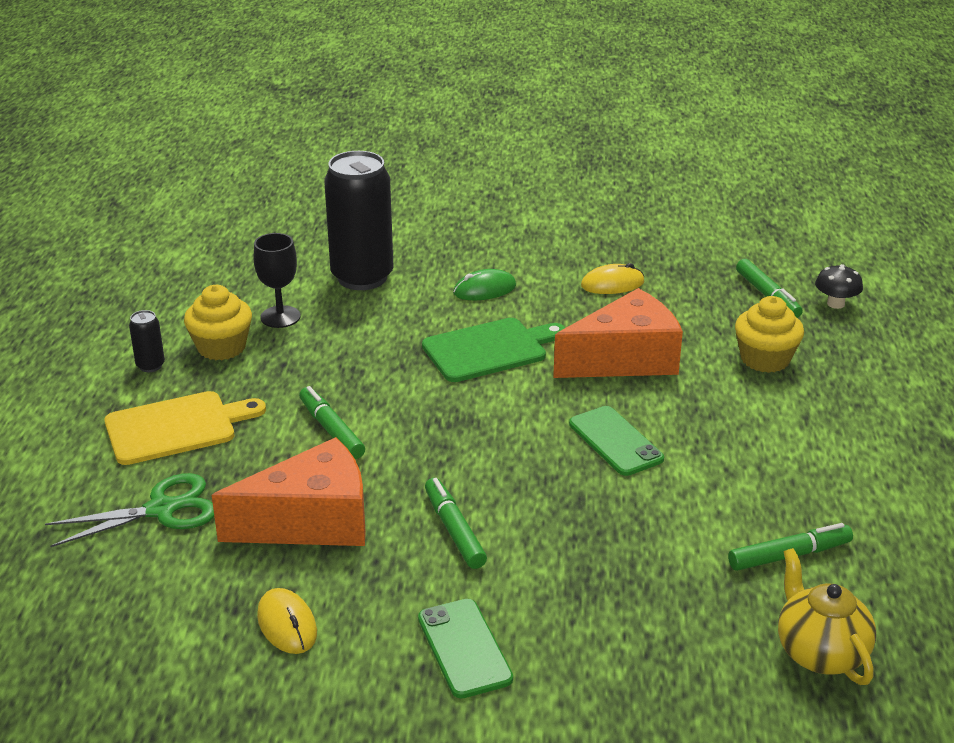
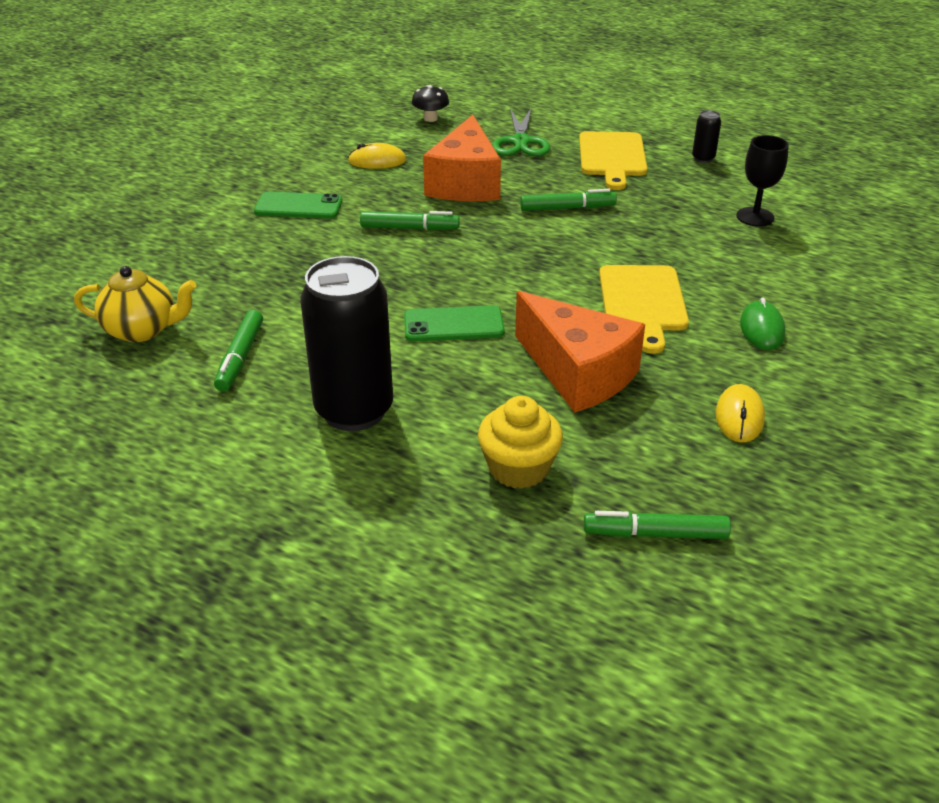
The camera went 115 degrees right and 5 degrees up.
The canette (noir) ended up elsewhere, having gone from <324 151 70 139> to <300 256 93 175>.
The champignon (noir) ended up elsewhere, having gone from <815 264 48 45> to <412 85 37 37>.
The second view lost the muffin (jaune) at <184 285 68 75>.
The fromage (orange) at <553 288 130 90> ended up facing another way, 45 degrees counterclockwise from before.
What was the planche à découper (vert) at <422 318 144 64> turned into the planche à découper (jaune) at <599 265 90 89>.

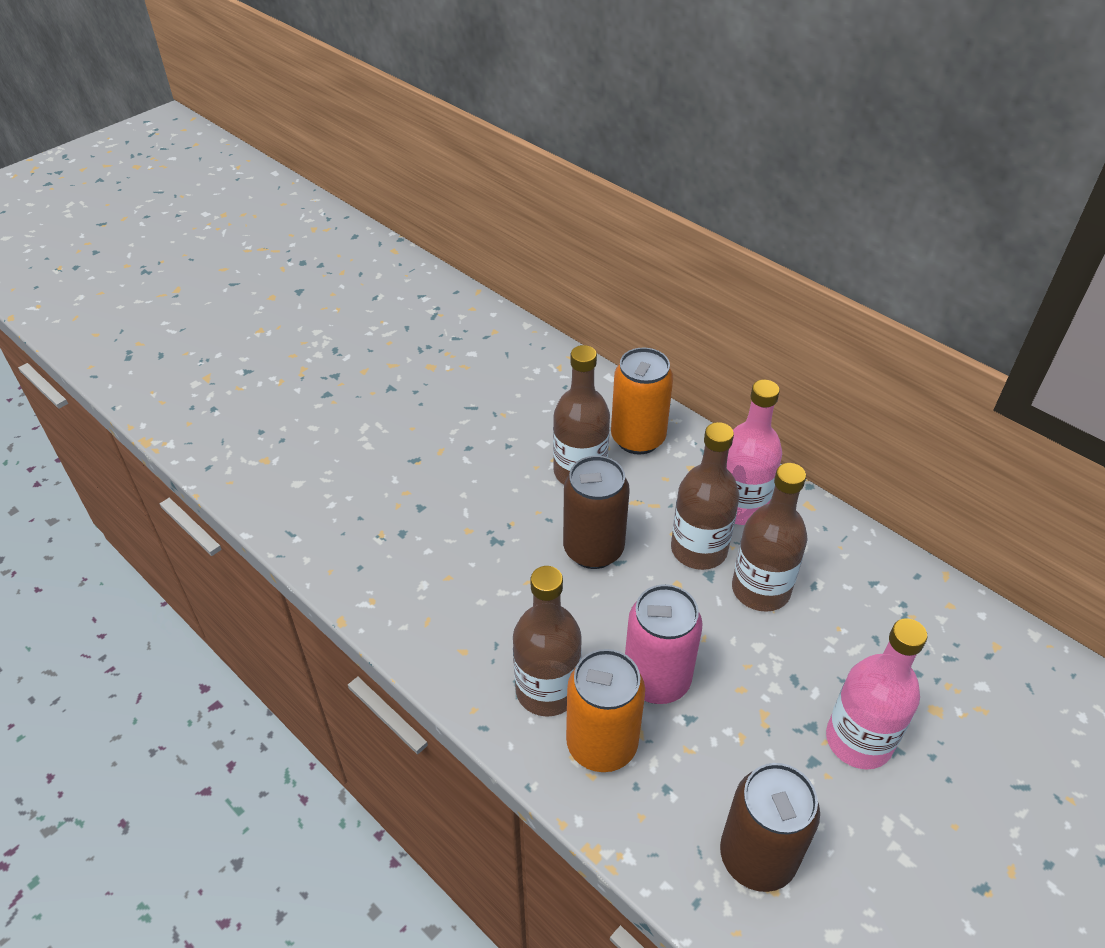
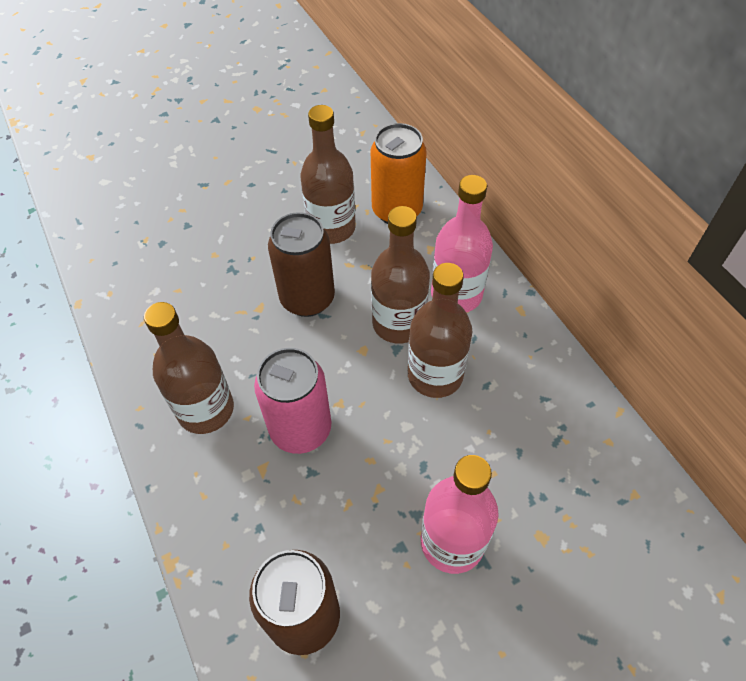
The camera went 20 degrees right and 10 degrees up.
The second view lost the canette (orange) at <566 649 79 123>.

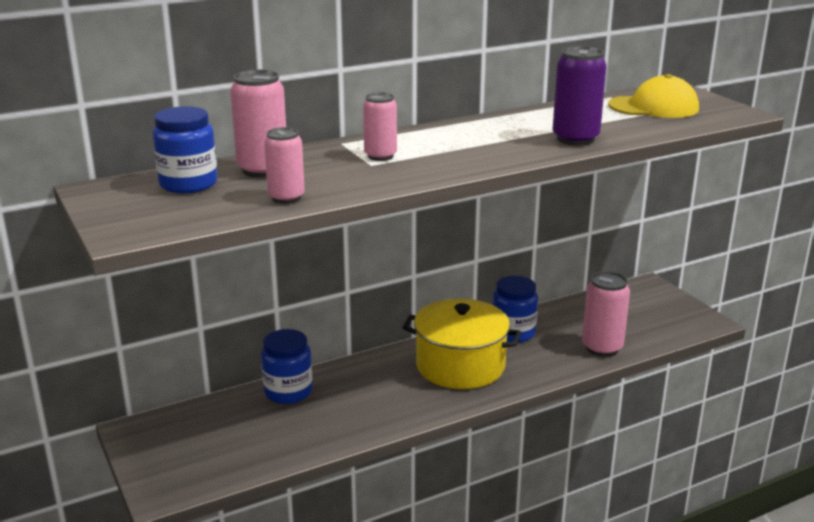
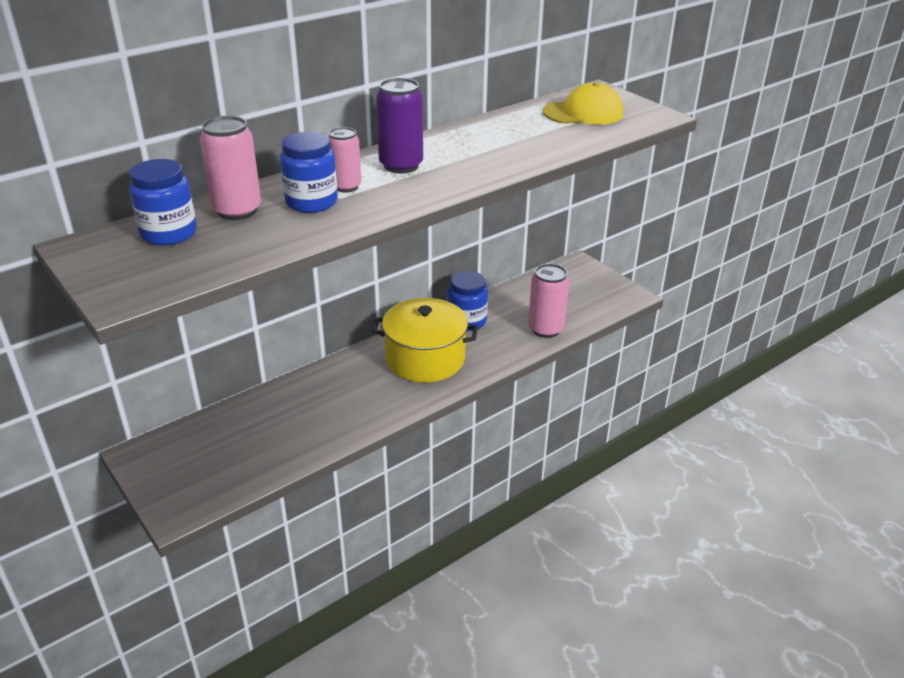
The camera went 10 degrees left and 10 degrees up.
The canette (violet) ended up elsewhere, having gone from <553 46 54 99> to <376 78 47 96>.
The second view lost the canette (rose) at <264 127 41 76>.
The bocal (bleu) ended up elsewhere, having gone from <261 329 52 75> to <280 132 58 81>.

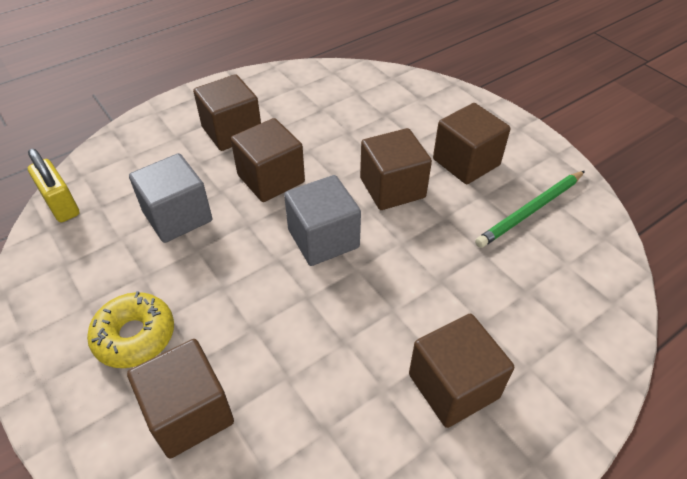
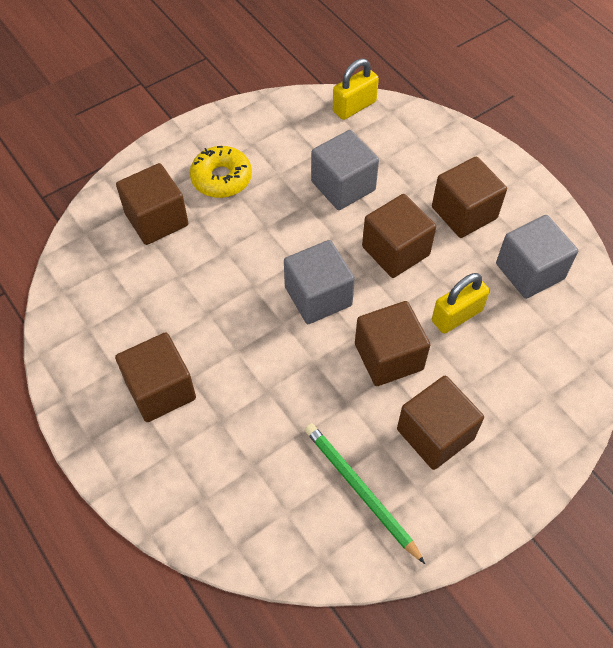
The camera went 90 degrees right and 10 degrees up.
The second view gained the cube (gris) at <496 215 82 84>.
The second view gained the cadenas (jaune) at <432 273 58 61>.

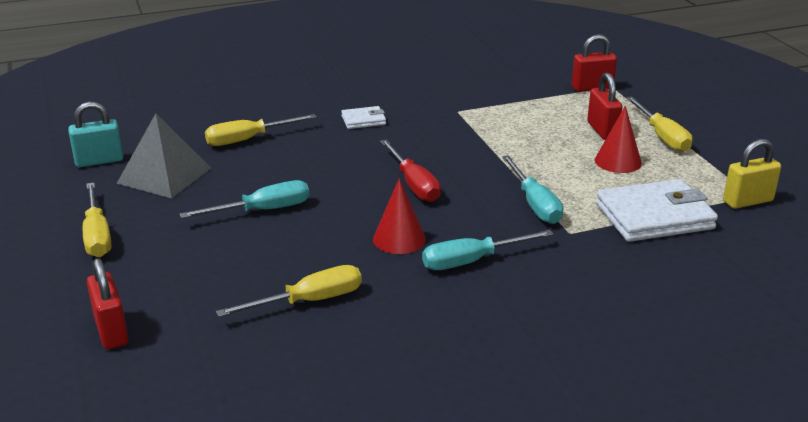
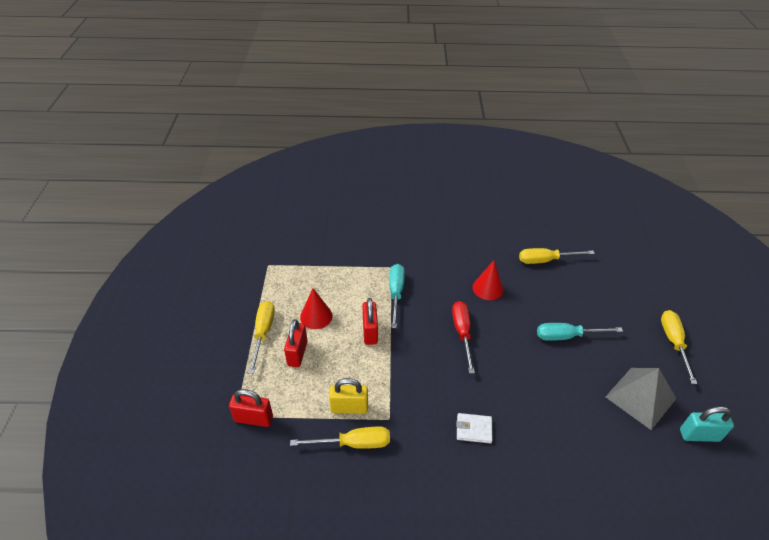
The camera went 160 degrees left and 15 degrees up.
The tournevis (jaune) ended up elsewhere, having gone from <205 114 112 32> to <290 427 100 22>.
The cadenas (jaune) ended up elsewhere, having gone from <723 139 58 70> to <329 378 39 36>.
The second view lost the portefeuille (blanc) at <596 179 122 63>.
The second view lost the tournevis (turquoise) at <422 230 132 40>.
The cadenas (rouge) ended up elsewhere, having gone from <87 258 41 91> to <362 298 16 47>.

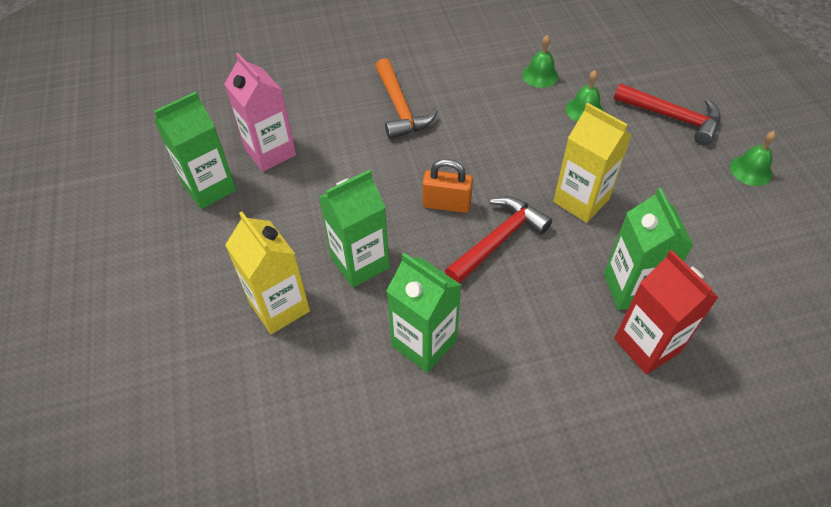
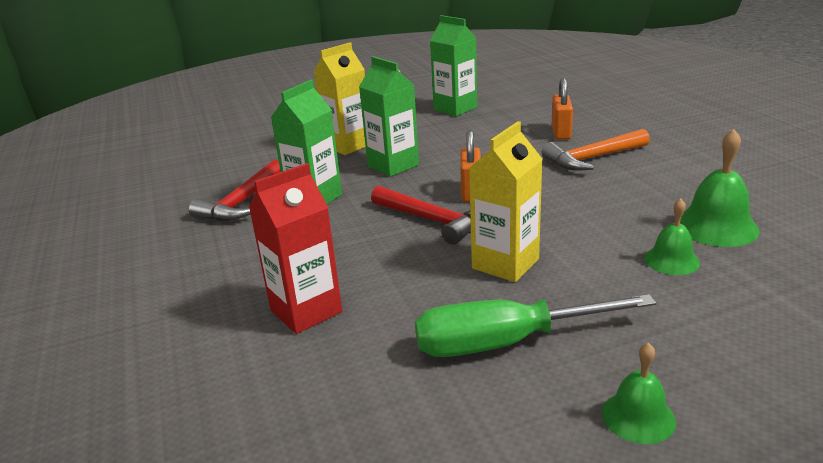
The camera went 85 degrees right and 25 degrees down.
The size of the cloche (vert) at <522 35 37 53> changed by a factor of 1.59.
The second view lost the brique de lait (rose) at <225 53 71 119>.
The marteau (rouge) ended up elsewhere, having gone from <614 83 107 62> to <189 160 92 61>.
The second view lost the brique de lait (vert) at <604 188 90 122>.
The second view gained the cadenas (orange) at <552 78 21 62>.
The second view gained the tournevis (vert) at <415 294 241 63>.

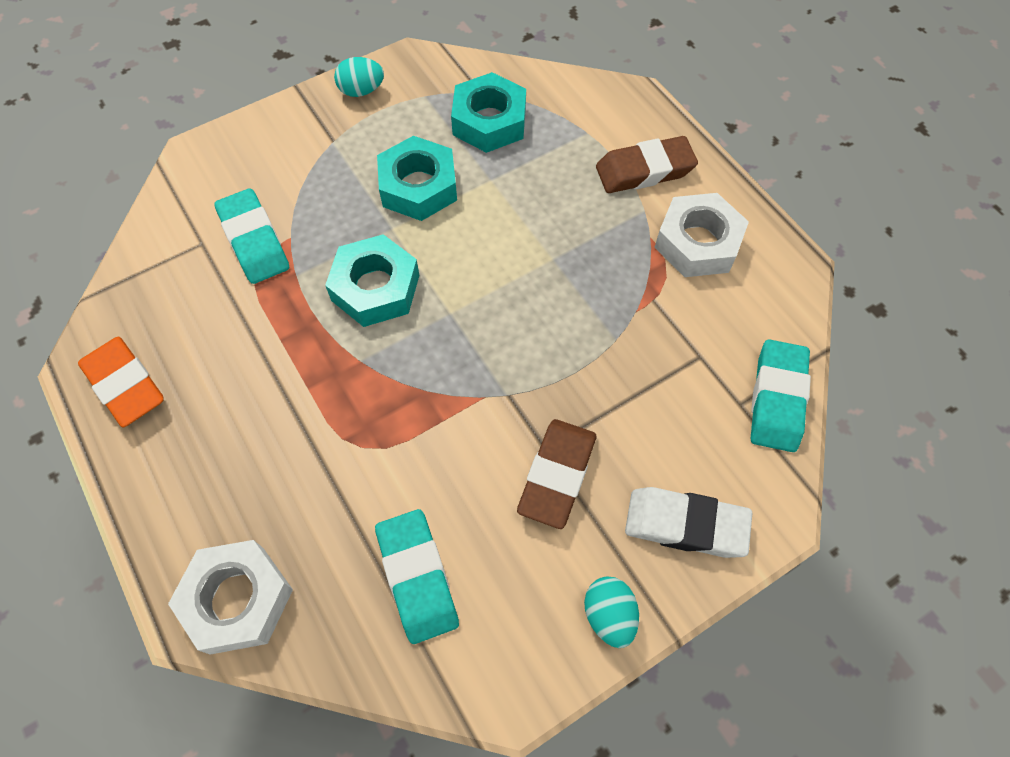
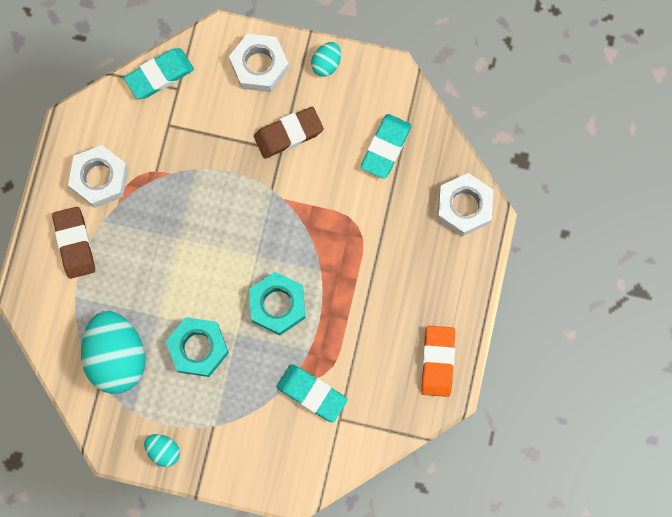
The camera went 135 degrees left and 15 degrees up.
Where the écrou (turquoise) stood at <451 72 75 81>, the œuf (turquoise) came to stand at <81 311 64 83>.
The gomme (marron) at <596 136 102 57> ended up facing another way, 45 degrees clockwise from before.
The gomme (turquoise) at <214 188 75 96> ended up facing another way, 75 degrees counterclockwise from before.
Where the gomme (blanc) stood at <625 487 128 71>, the écrou (blanc) came to stand at <229 34 60 58>.

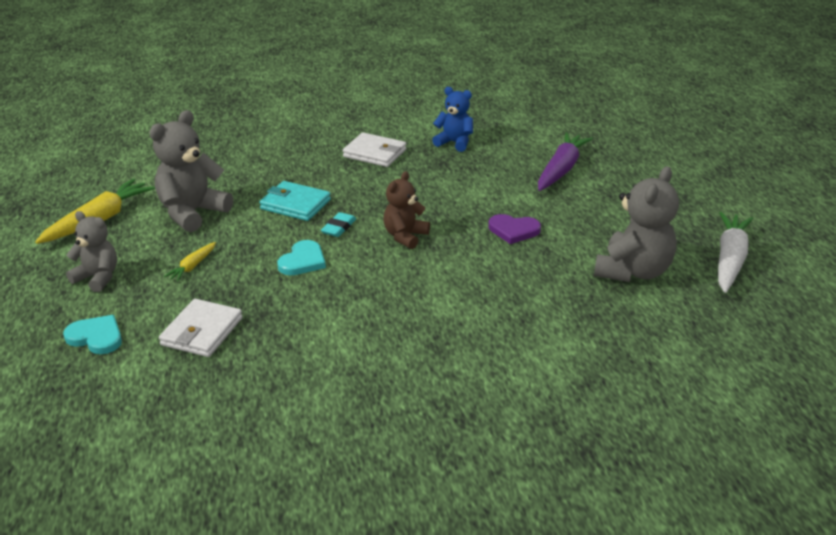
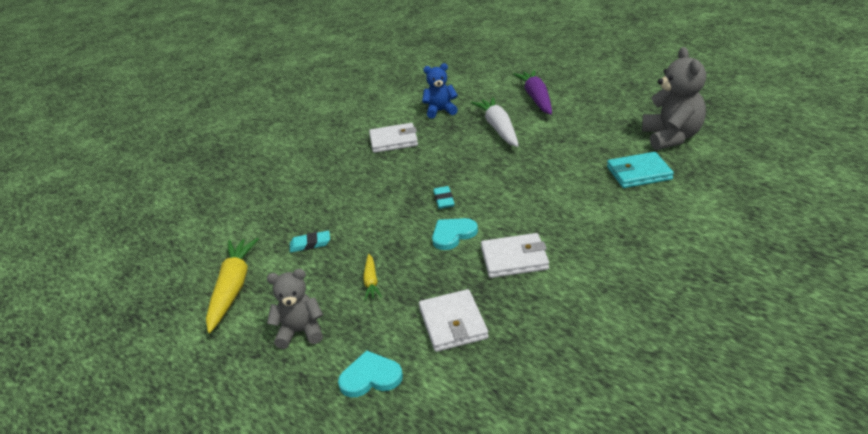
The camera went 30 degrees left and 0 degrees up.
Where the ours en peluche (gris) stood at <149 110 84 122>, the gomme (turquoise) came to stand at <290 231 40 21>.
The second view lost the ours en peluche (marron) at <383 171 47 78>.
The portefeuille (turquoise) ended up elsewhere, having gone from <260 181 71 40> to <607 152 67 36>.
The carotte (blanc) ended up elsewhere, having gone from <718 212 36 81> to <471 97 48 50>.
The second view lost the cœur (violet) at <488 214 53 30>.
The cœur (turquoise) at <277 240 49 35> ended up facing another way, 120 degrees counterclockwise from before.
The second view gained the portefeuille (blanc) at <481 233 68 45>.

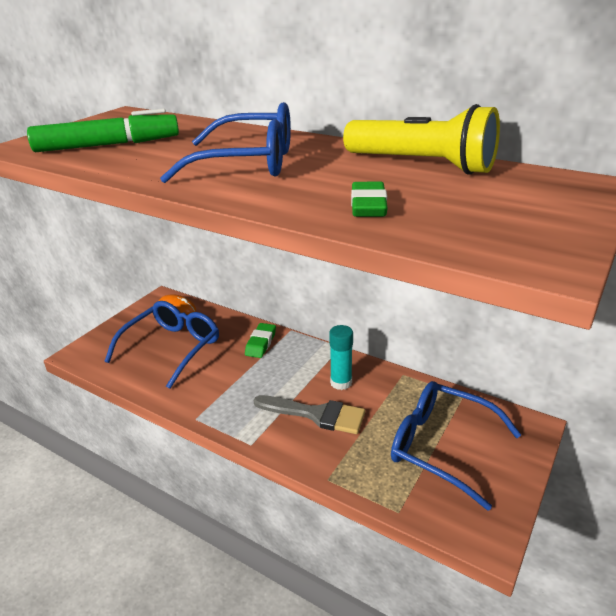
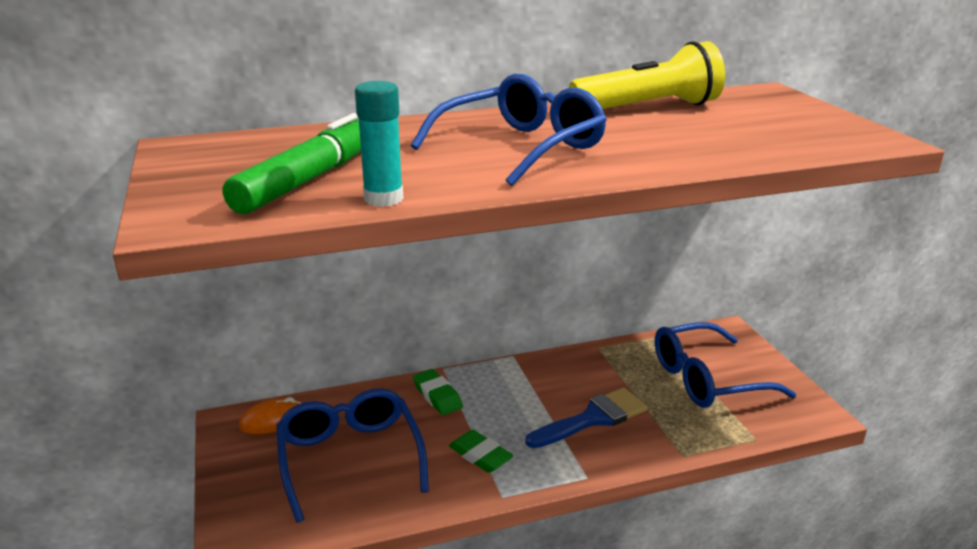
The camera went 50 degrees left and 5 degrees down.
The gomme (vert) ended up elsewhere, having gone from <351 182 37 35> to <449 430 65 43>.
The bâton de colle (turquoise) ended up elsewhere, having gone from <329 325 24 65> to <355 81 48 126>.
What was the pinceau (gris) at <254 395 111 39> turned into the pinceau (bleu) at <526 388 122 60>.

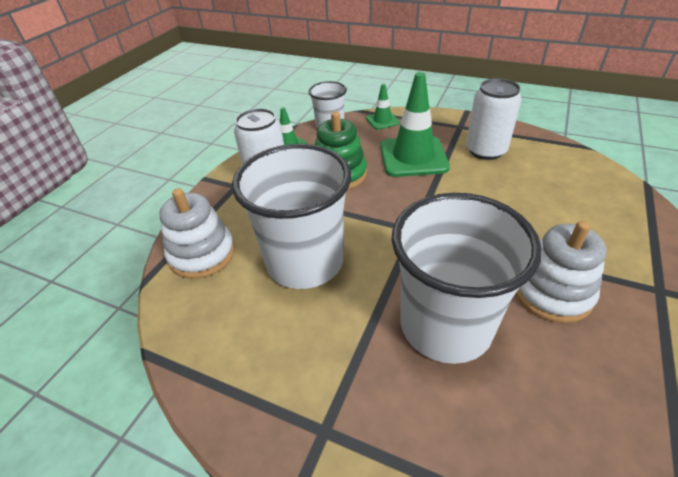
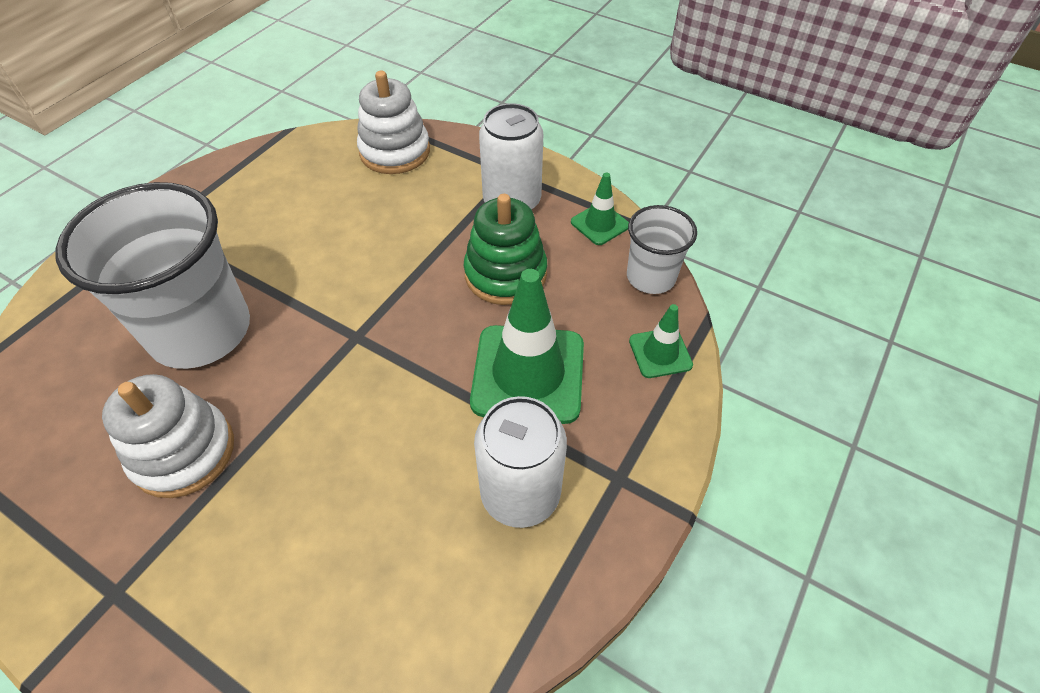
The camera went 95 degrees right and 10 degrees up.
The second view lost the gobelet (blanc) at <232 144 119 145>.

